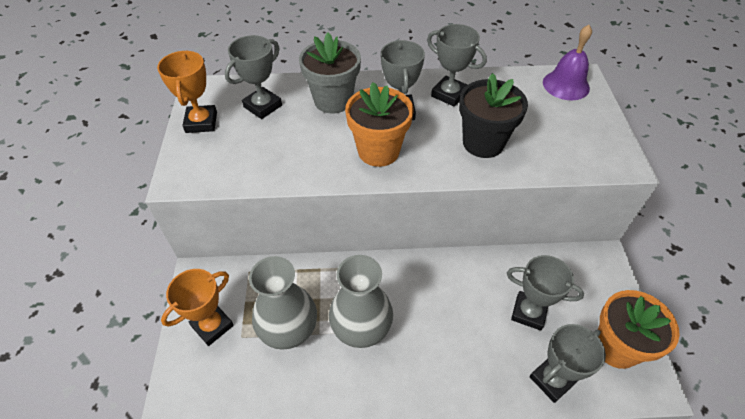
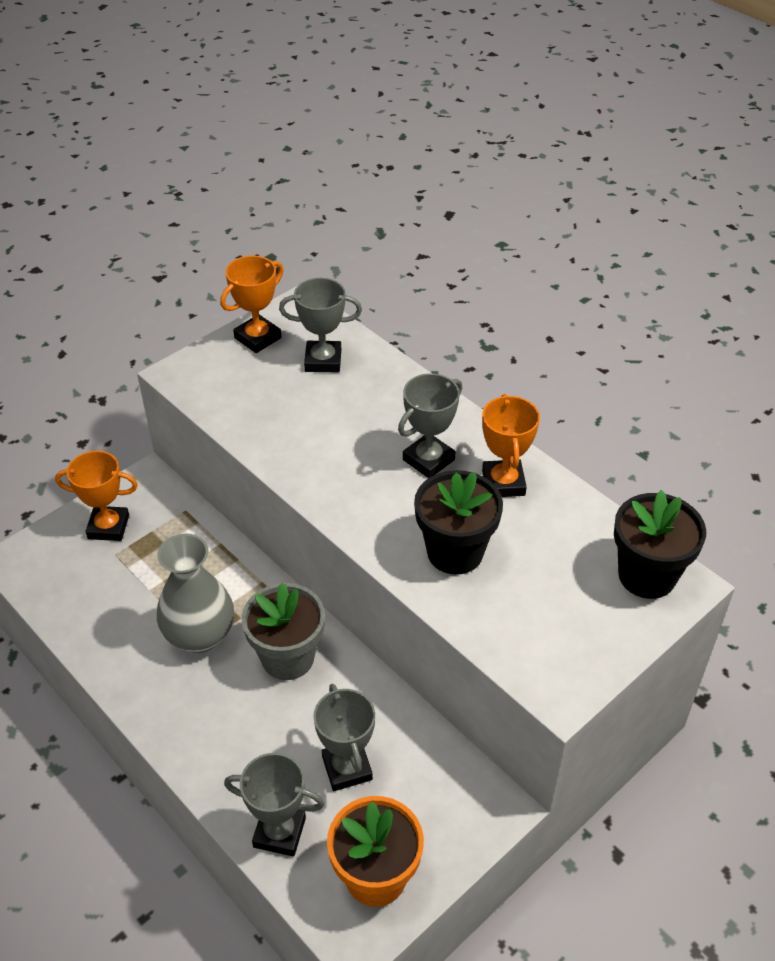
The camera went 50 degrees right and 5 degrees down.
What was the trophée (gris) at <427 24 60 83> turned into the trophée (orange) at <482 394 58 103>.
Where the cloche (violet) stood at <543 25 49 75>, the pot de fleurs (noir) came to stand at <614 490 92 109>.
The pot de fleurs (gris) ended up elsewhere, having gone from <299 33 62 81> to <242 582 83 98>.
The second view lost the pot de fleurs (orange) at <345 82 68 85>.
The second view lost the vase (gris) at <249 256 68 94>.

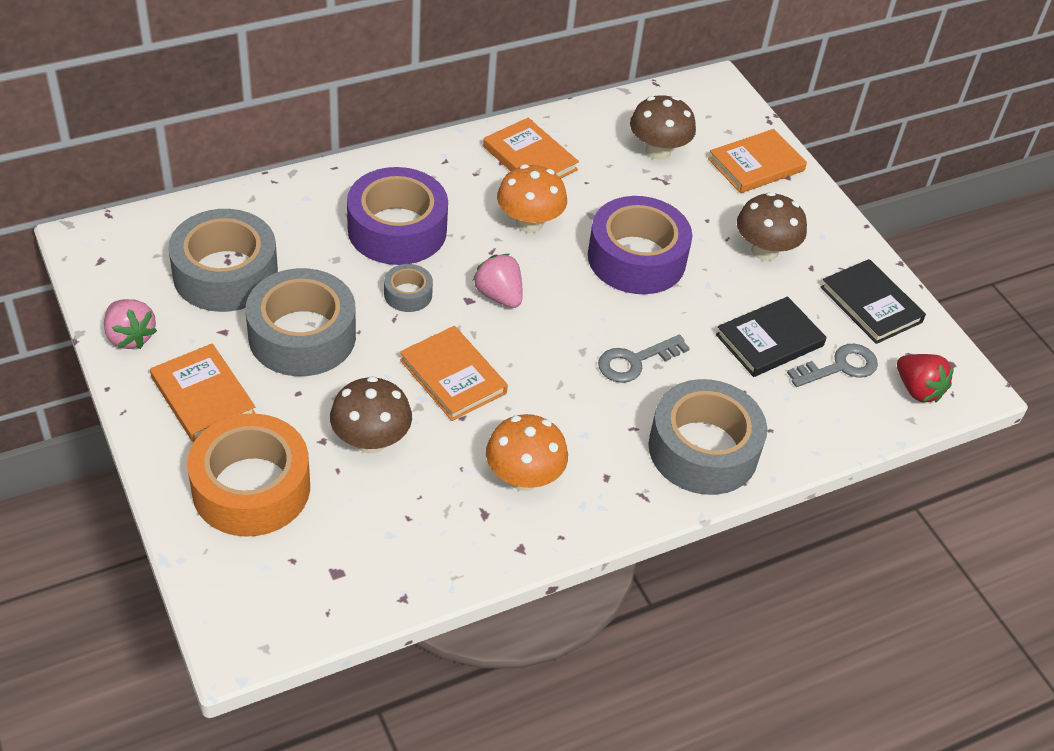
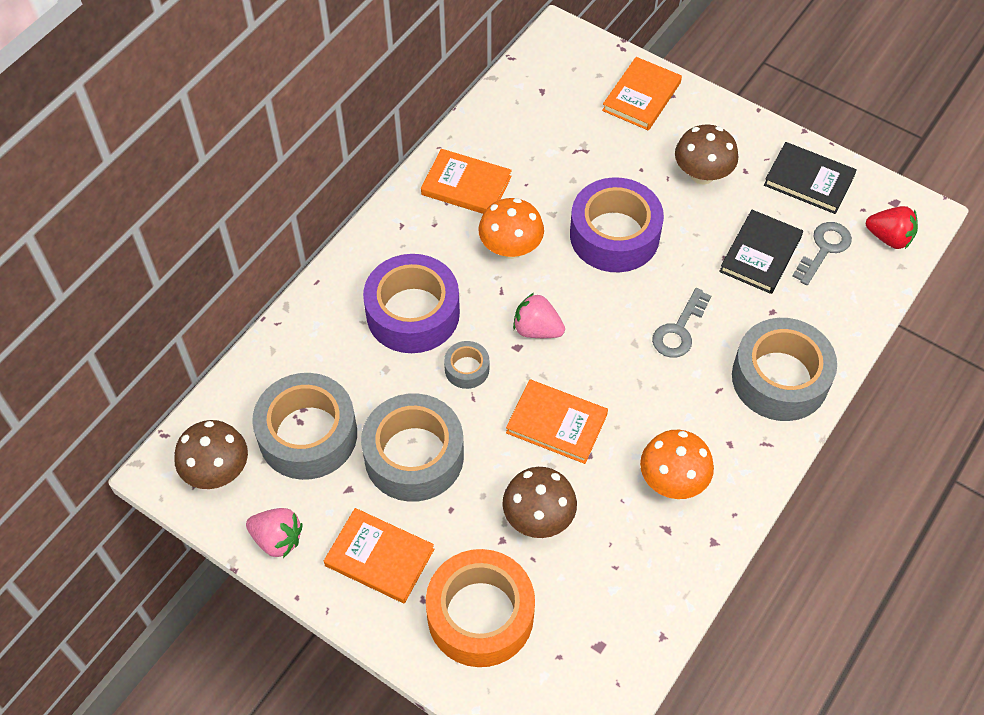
The camera went 25 degrees left and 10 degrees up.
The champignon (marron) ended up elsewhere, having gone from <630 95 66 65> to <174 420 74 69>.

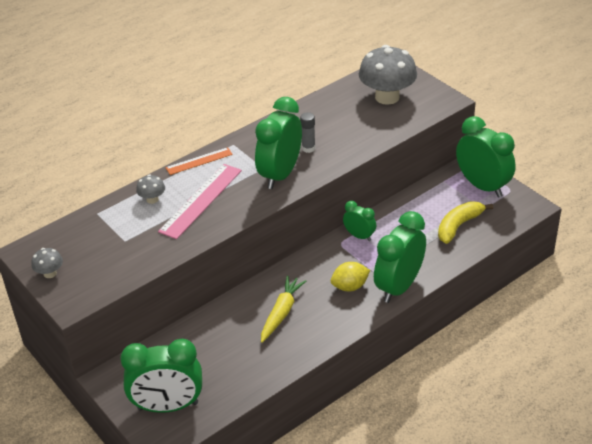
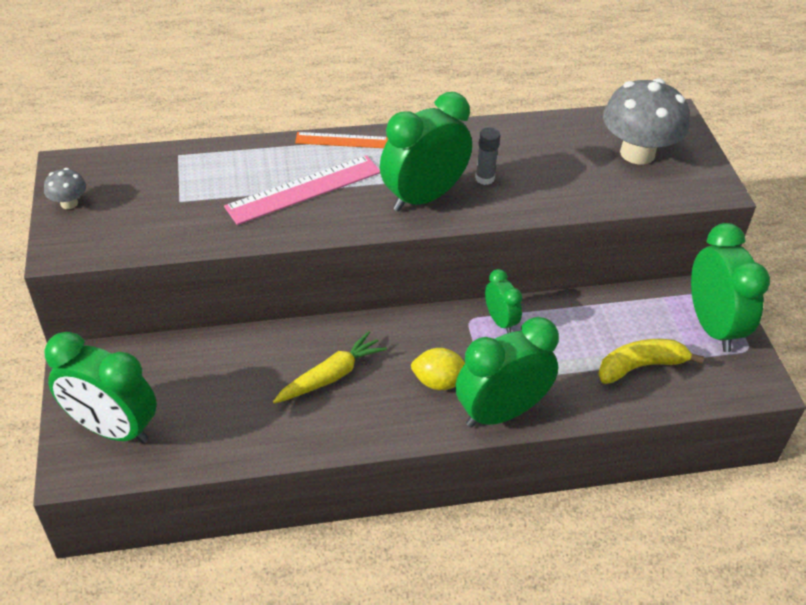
The camera went 25 degrees right and 5 degrees up.
The second view lost the champignon (gris) at <136 175 29 29>.

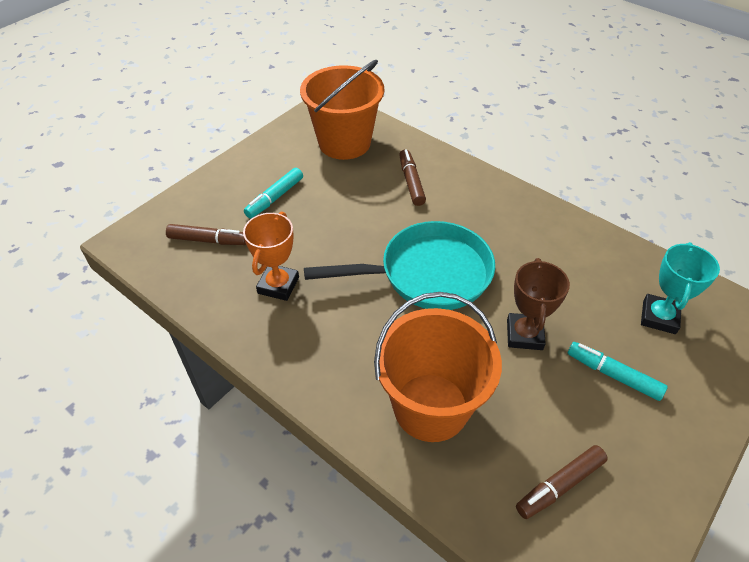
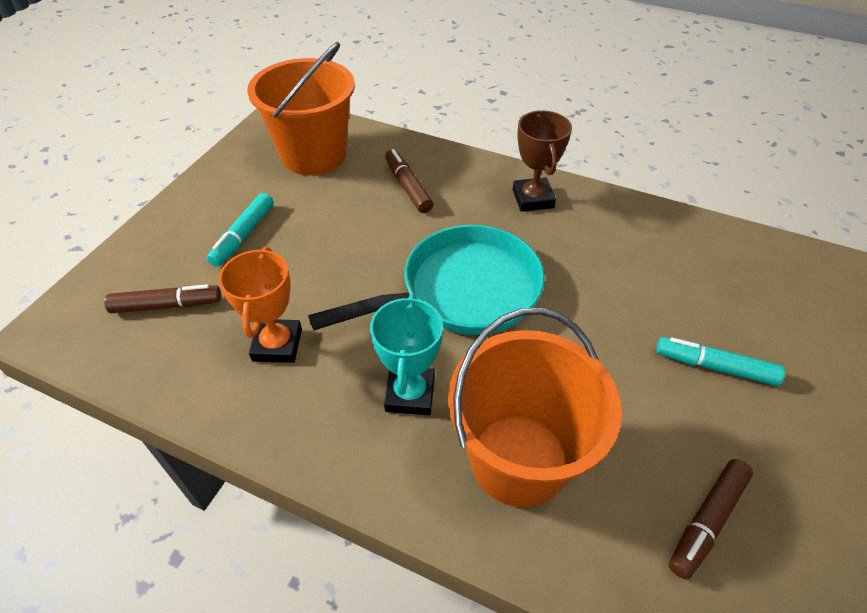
The camera went 15 degrees left and 0 degrees up.
The trophée (turquoise) ended up elsewhere, having gone from <641 242 79 92> to <370 294 73 121>.
The trophée (marron) ended up elsewhere, having gone from <507 258 63 92> to <513 110 59 102>.

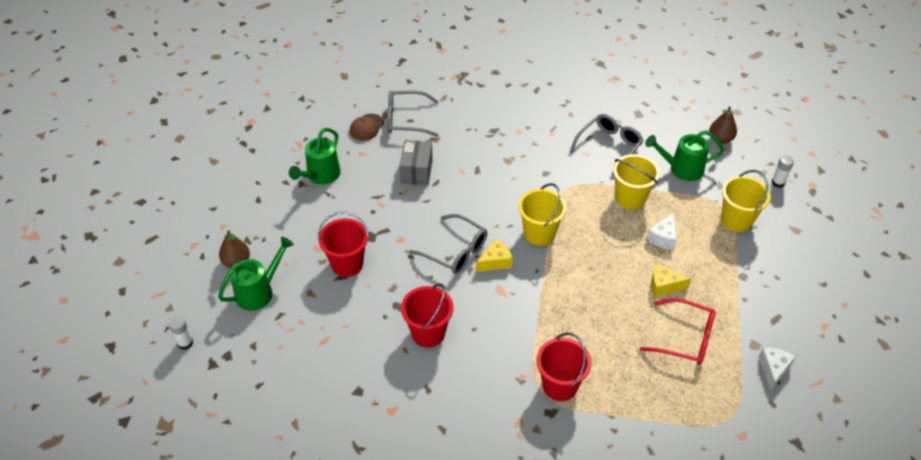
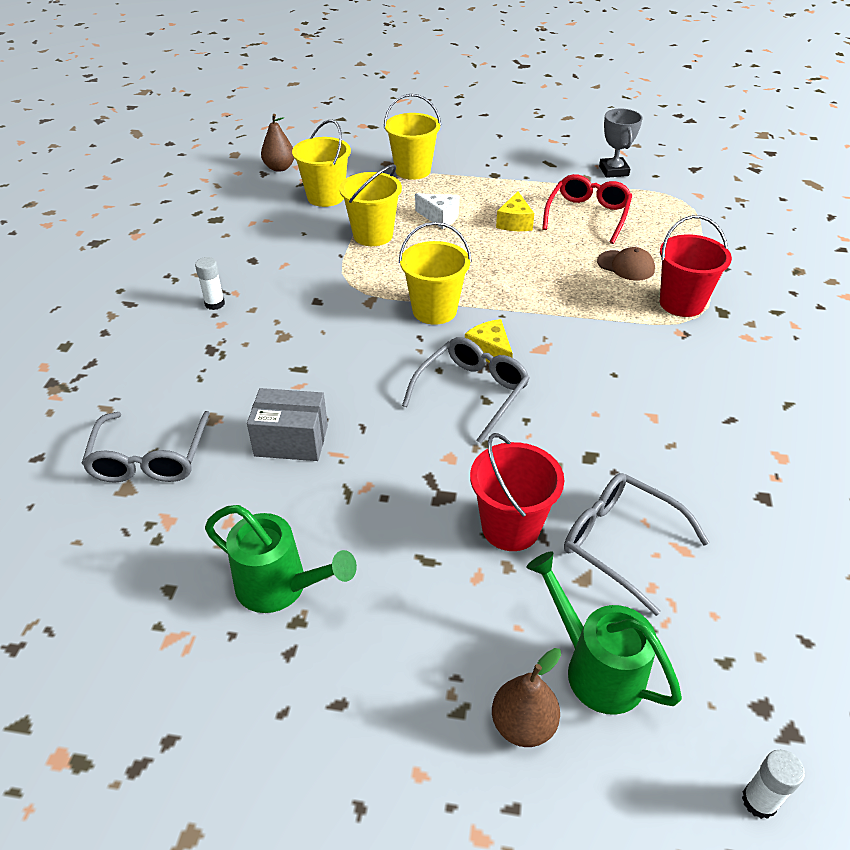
The camera went 90 degrees left and 5 degrees down.
The casquette (marron) ended up elsewhere, having gone from <350 114 34 27> to <597 247 58 34>.
The lunettes (gris) ended up elsewhere, having gone from <570 114 73 62> to <564 473 146 143>.
Where the arrosoir (vert) stood at <645 130 79 51>, the seau (jaune) came to stand at <292 120 59 87>.
The bâton de colle (blanc) ended up elsewhere, having gone from <772 155 22 33> to <195 257 30 53>.
The second view lost the seau (rouge) at <401 283 53 64>.
Where the fromage (blanc) stood at <759 348 37 43>, the trophée (gris) came to stand at <599 109 44 69>.

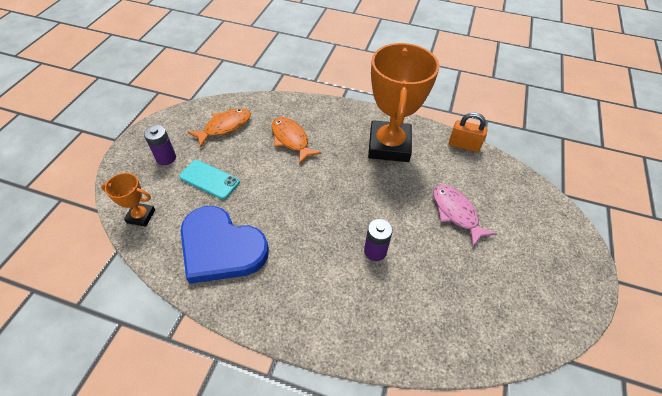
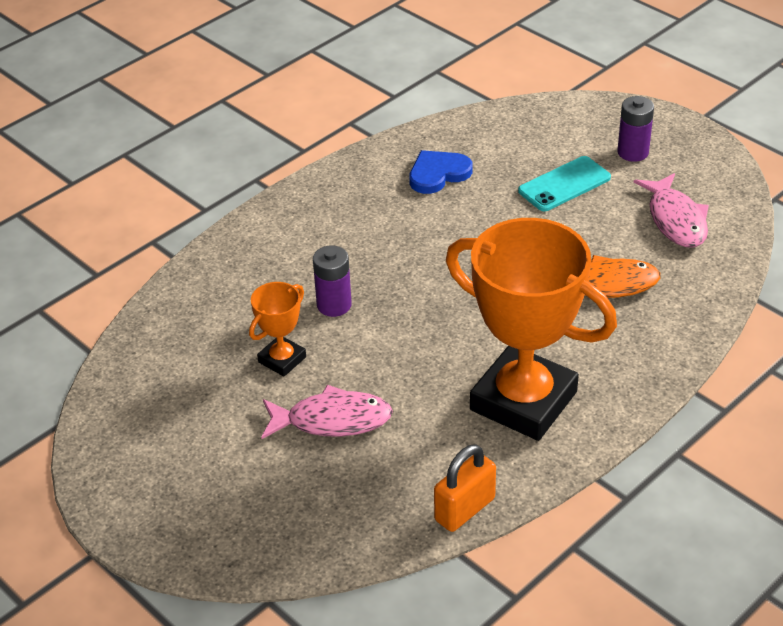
The camera went 120 degrees right and 10 degrees down.
What was the poisson (orange) at <188 108 63 40> turned into the poisson (rose) at <634 173 75 74>.
The trophée (orange) ended up elsewhere, having gone from <101 173 54 54> to <249 282 57 95>.
The size of the cœur (bleu) at <180 206 89 78> changed by a factor of 0.52.

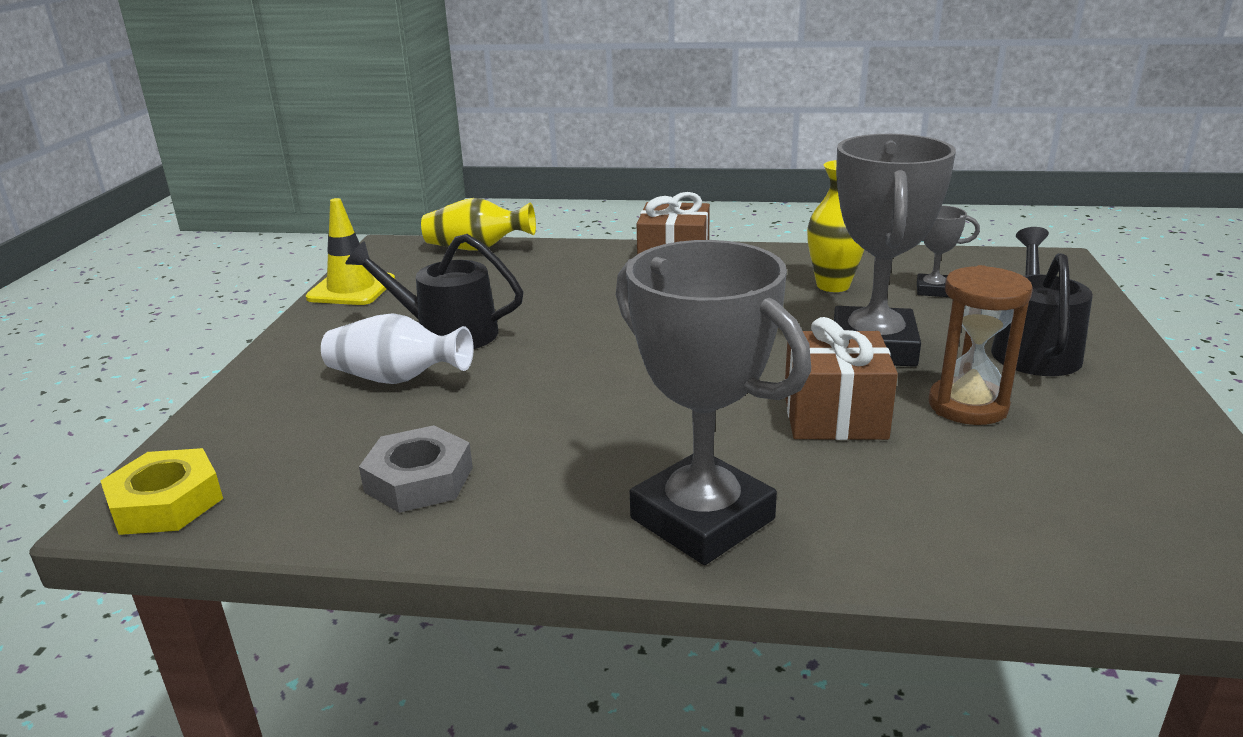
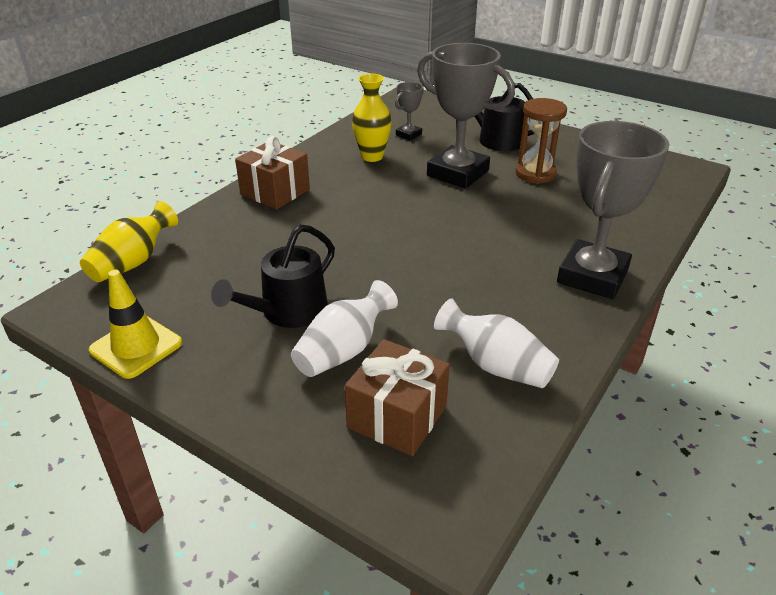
The camera went 65 degrees left and 10 degrees up.
The trophée (gris) at <616 240 195 325> ended up facing another way, 45 degrees counterclockwise from before.
The cadeau (marron) ended up elsewhere, having gone from <785 317 113 123> to <345 339 105 117>.
Where the écrou (gris) stood at <359 425 114 88>, the vase (blanc) came to stand at <434 298 125 90>.
The second view lost the écrou (jaune) at <101 448 122 87>.

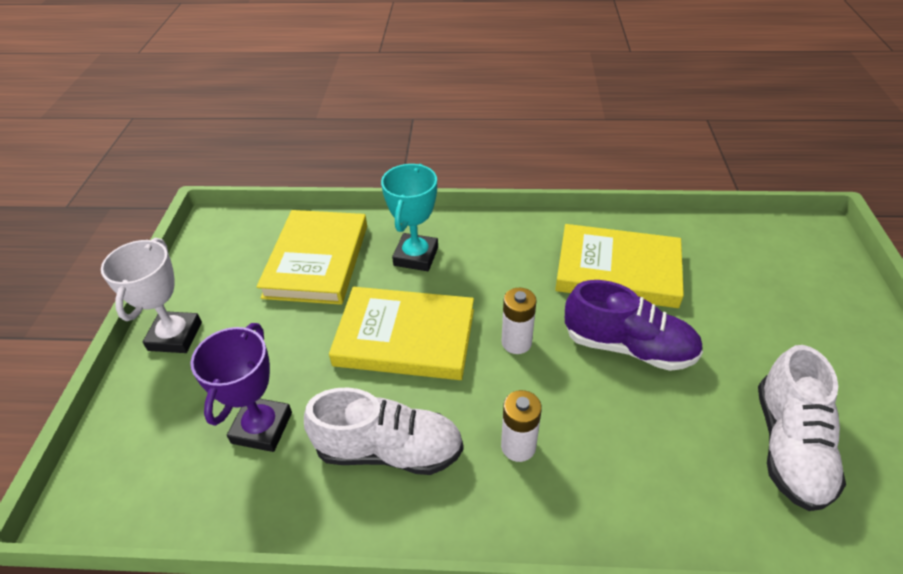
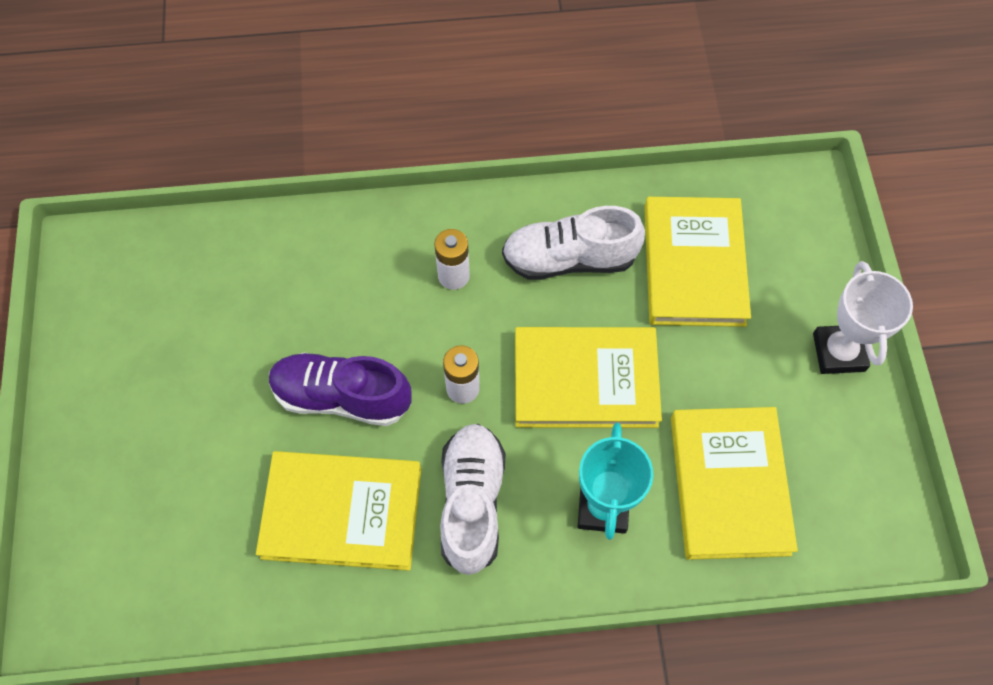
The camera went 170 degrees right and 20 degrees up.
Where the trophée (violet) stood at <190 323 102 129>, the livre (jaune) came to stand at <644 197 107 130>.
The chaussure (blanc) ended up elsewhere, having gone from <758 345 88 166> to <440 424 66 151>.

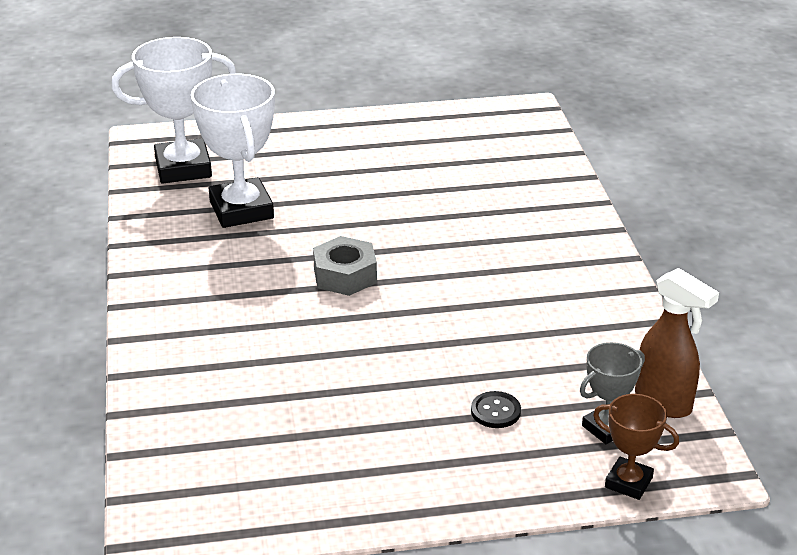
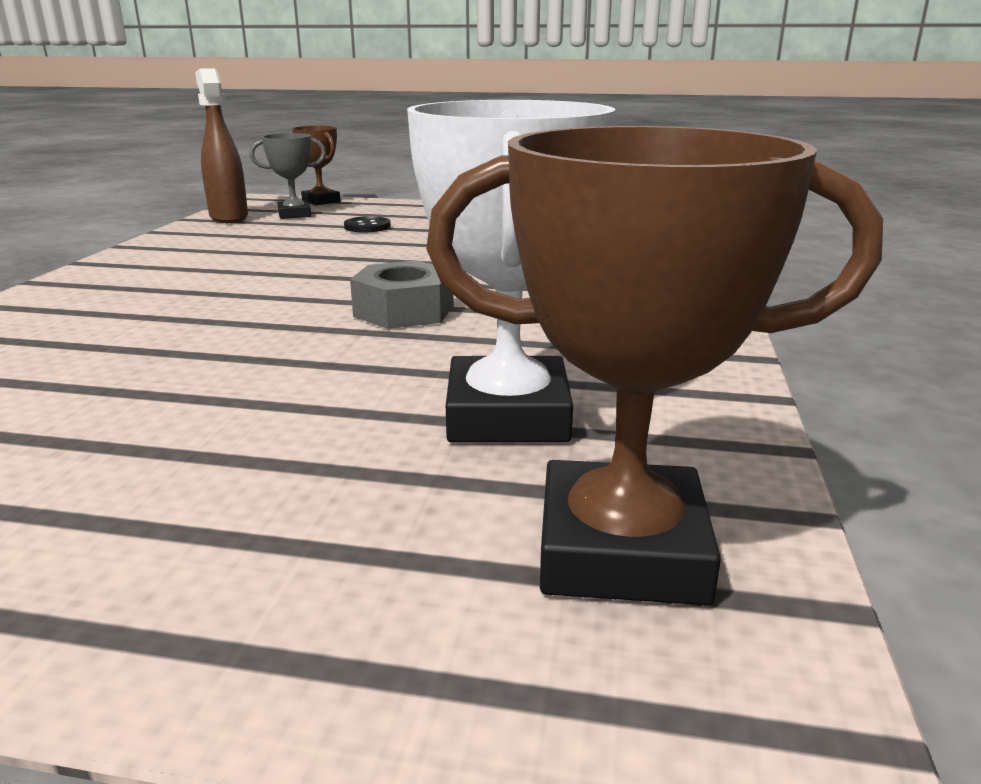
The camera went 160 degrees left and 10 degrees down.
What was the trophée (blanc) at <111 37 126 147> turned into the trophée (marron) at <426 126 457 479>.

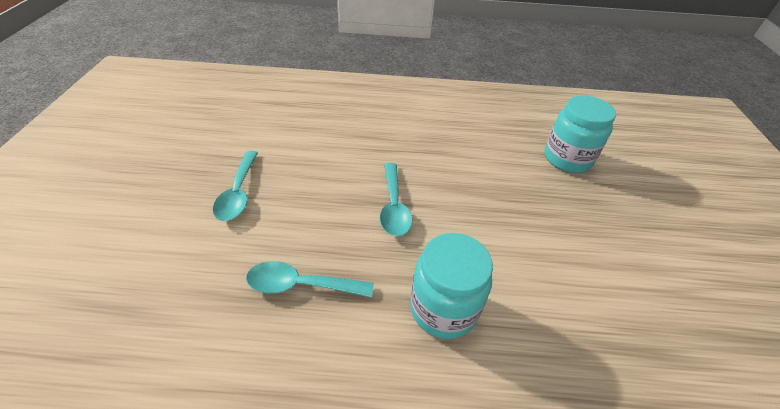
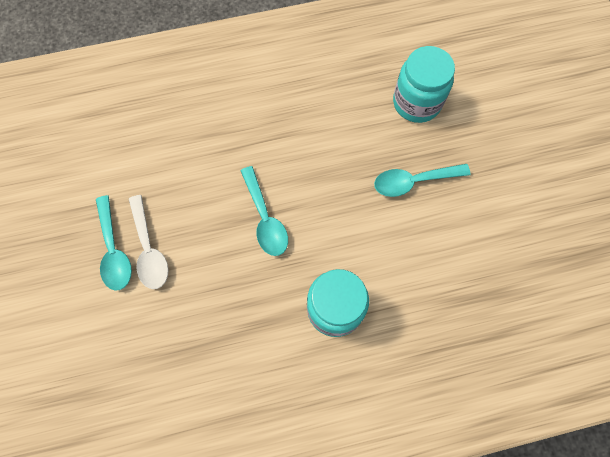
The camera went 15 degrees left and 25 degrees up.
The cuillère (turquoise) ended up elsewhere, having gone from <246 261 128 36> to <374 164 97 33>.
The second view gained the cuillère (blanc) at <129 195 39 94>.

